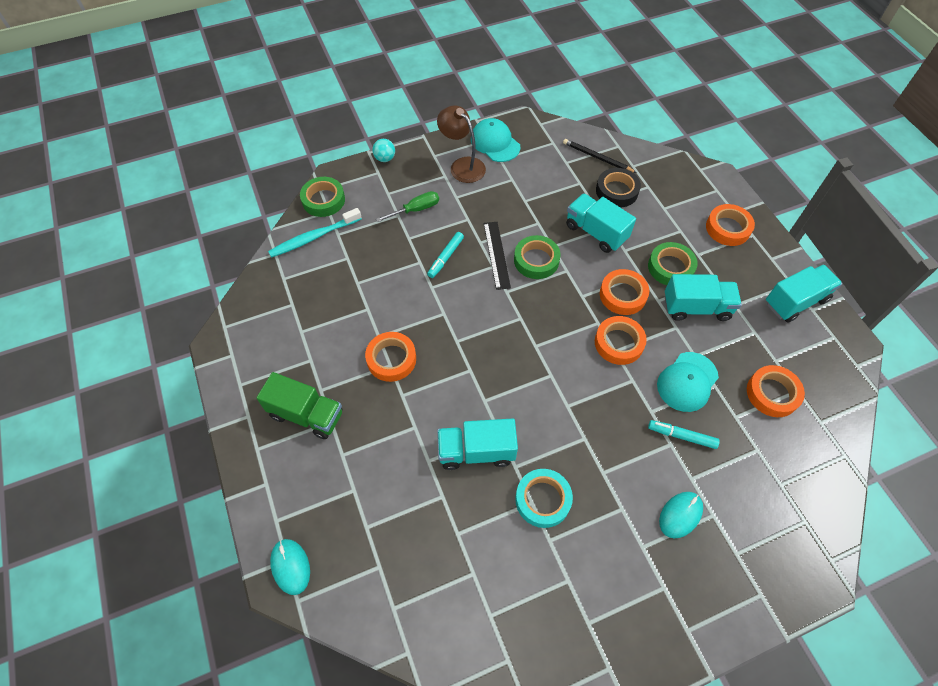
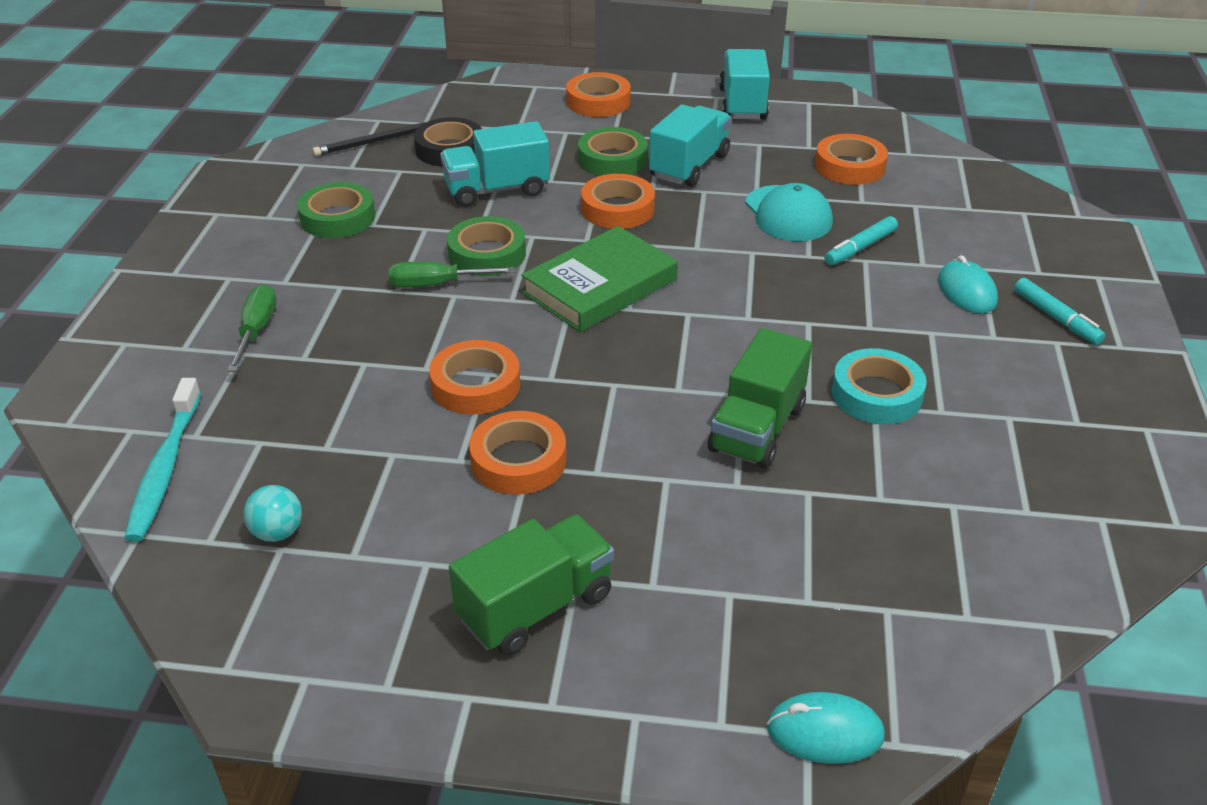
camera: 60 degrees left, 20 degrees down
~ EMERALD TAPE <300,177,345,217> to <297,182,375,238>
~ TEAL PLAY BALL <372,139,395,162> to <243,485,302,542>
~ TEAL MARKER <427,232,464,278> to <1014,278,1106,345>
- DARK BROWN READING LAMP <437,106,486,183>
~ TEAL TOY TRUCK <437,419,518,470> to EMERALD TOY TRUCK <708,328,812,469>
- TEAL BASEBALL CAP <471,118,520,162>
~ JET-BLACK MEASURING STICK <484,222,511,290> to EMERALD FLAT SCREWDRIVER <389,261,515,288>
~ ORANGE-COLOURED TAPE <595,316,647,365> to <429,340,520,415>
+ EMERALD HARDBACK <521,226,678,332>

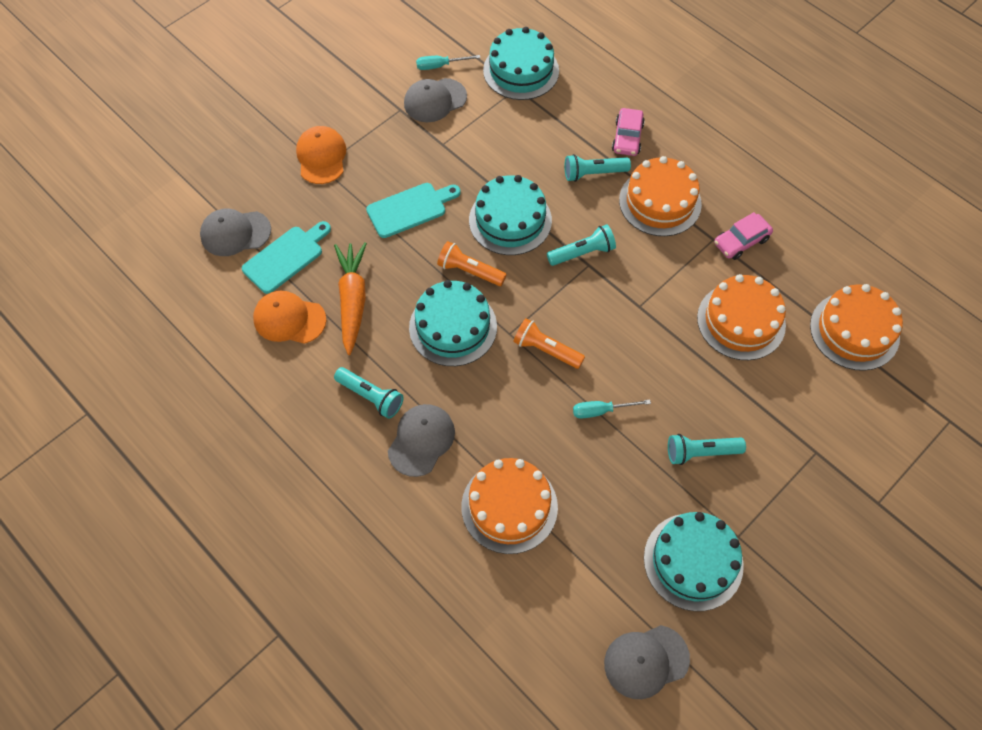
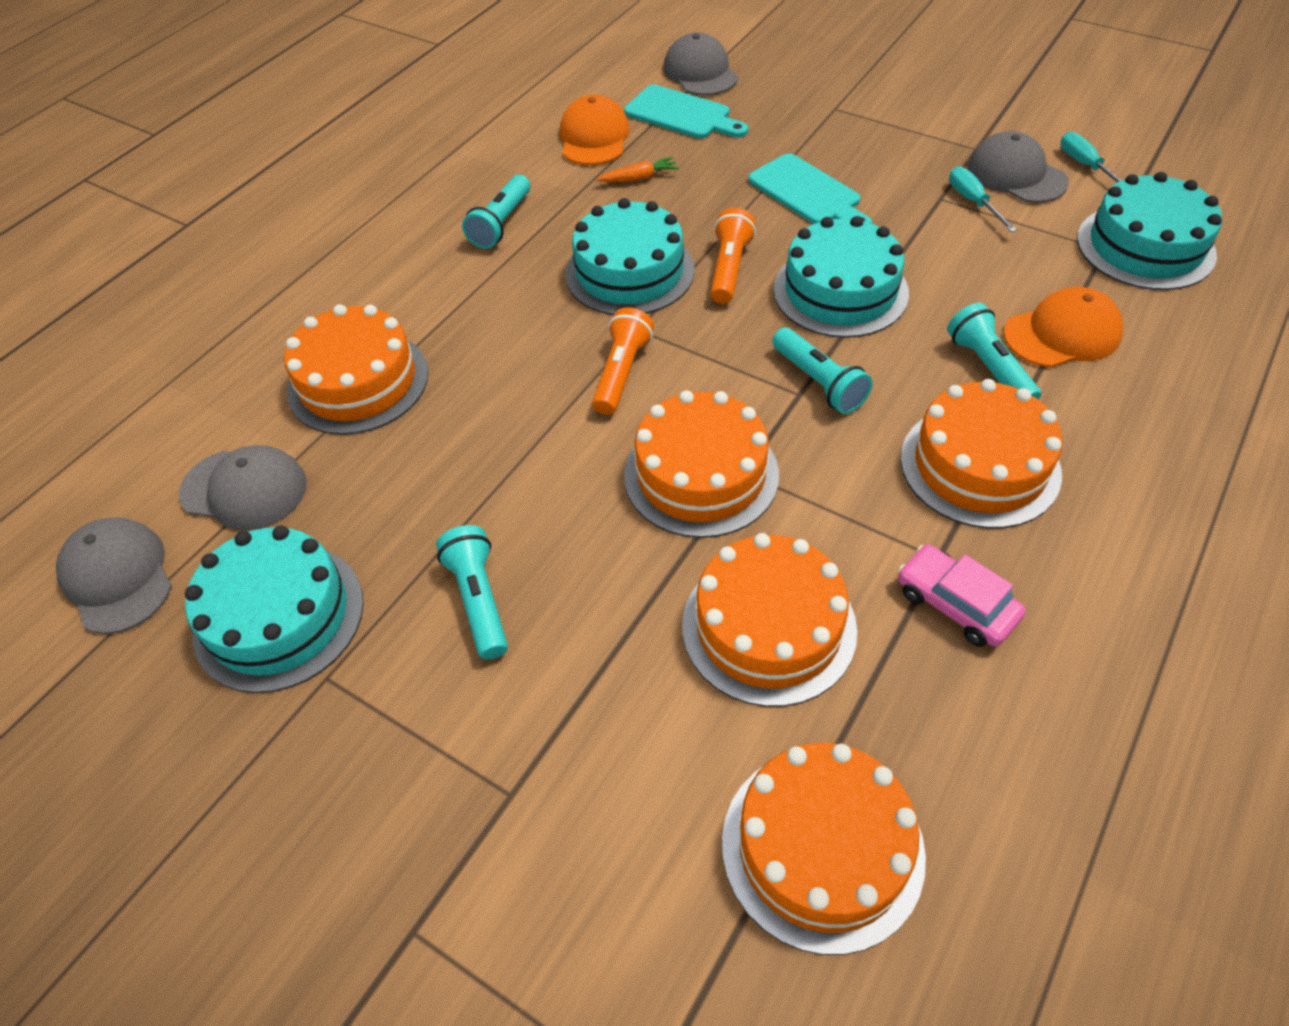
camera: 80 degrees right, 10 degrees down
~ ORANGE-COLOURED BASEBALL CAP <296,126,346,184> to <1003,287,1123,367>
~ ORANGE-COLOURED TOY CARROT <334,243,367,355> = <596,156,679,182> x0.48
~ GREY BASEBALL CAP <388,404,455,477> to <179,445,307,531>
~ TEAL FLAT SCREWDRIVER <573,399,651,419> to <949,166,1017,232>
- PINK TOY CAR <612,108,645,156>
+ ORANGE-COLOURED LAYER CAKE <624,390,779,538>

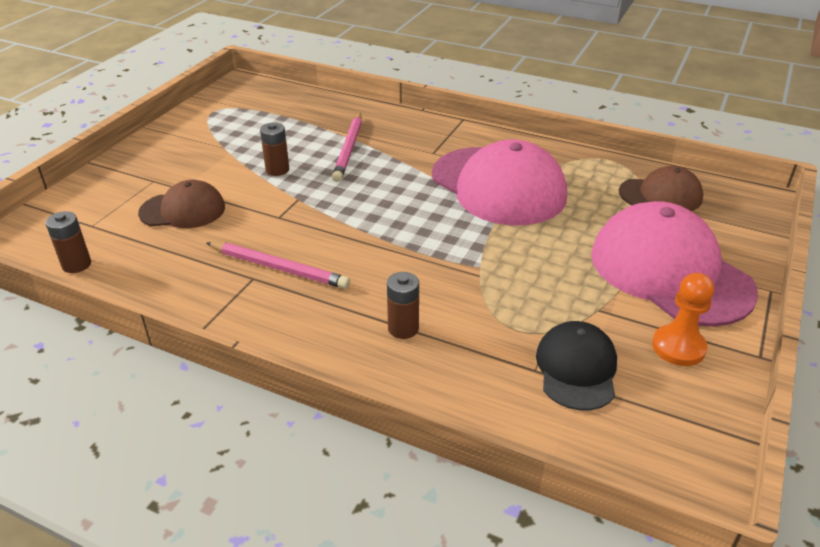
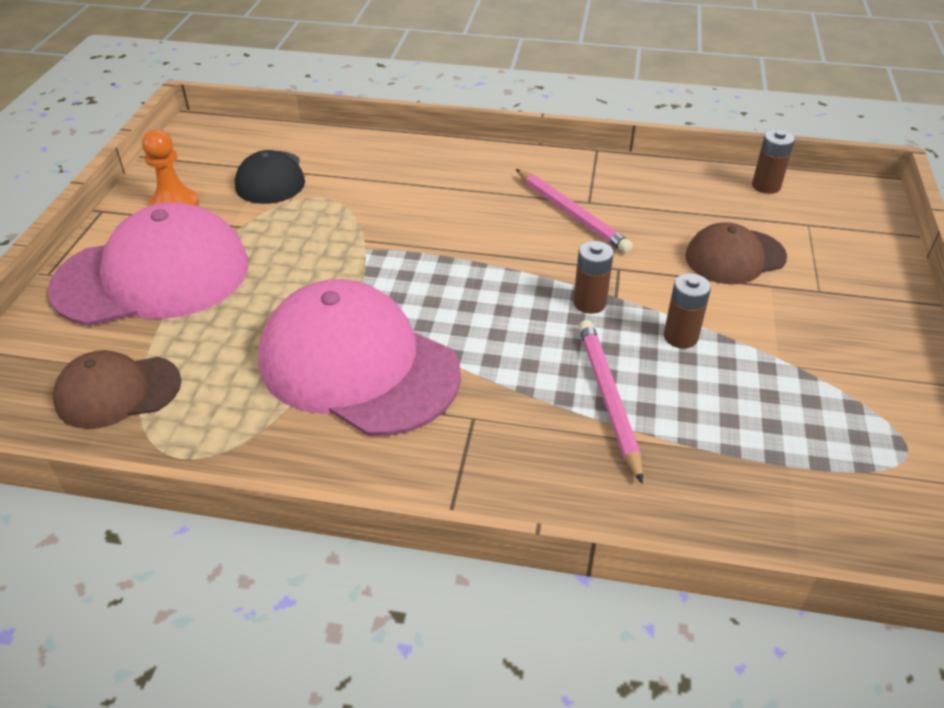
camera: 165 degrees right, 5 degrees up
~ PINK PENCIL <206,242,350,289> = <516,169,633,253> 135 degrees counterclockwise
~ DARK BROWN AA BATTERY <387,272,419,339> to <573,241,614,314>
~ PINK BASEBALL CAP <591,201,758,327> = <48,202,248,326> 60 degrees counterclockwise

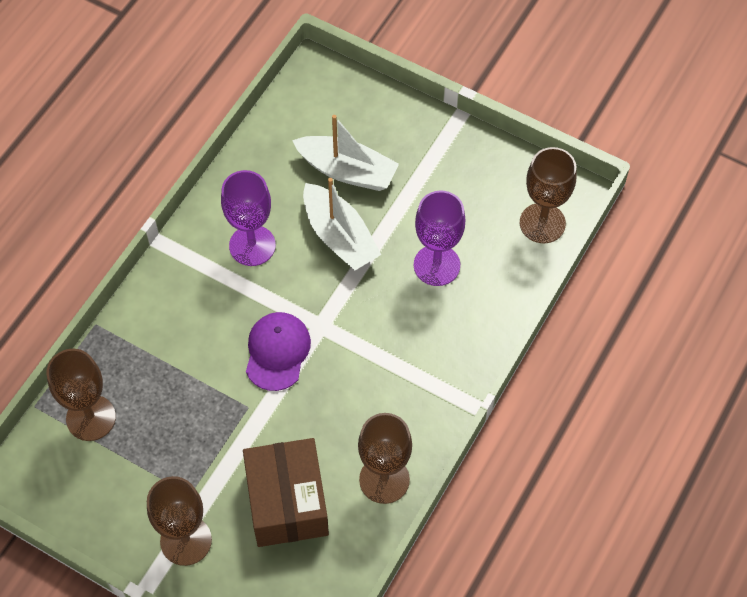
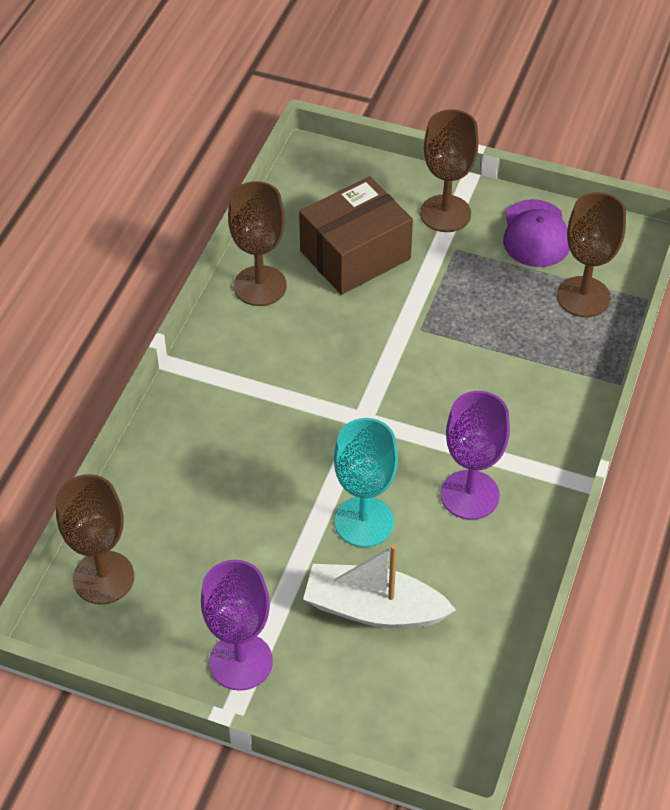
camera: 170 degrees right, 10 degrees down
~ DARK BROWN BOX <243,438,329,547> = <299,176,413,295> 75 degrees clockwise
~ PURPLE BASEBALL CAP <246,312,311,391> to <503,199,570,267>
~ SNOW-WHITE SAILBOAT <303,178,381,271> to TEAL CHALICE <334,418,398,547>
~ PURPLE CHALICE <414,190,465,286> to <201,560,273,691>

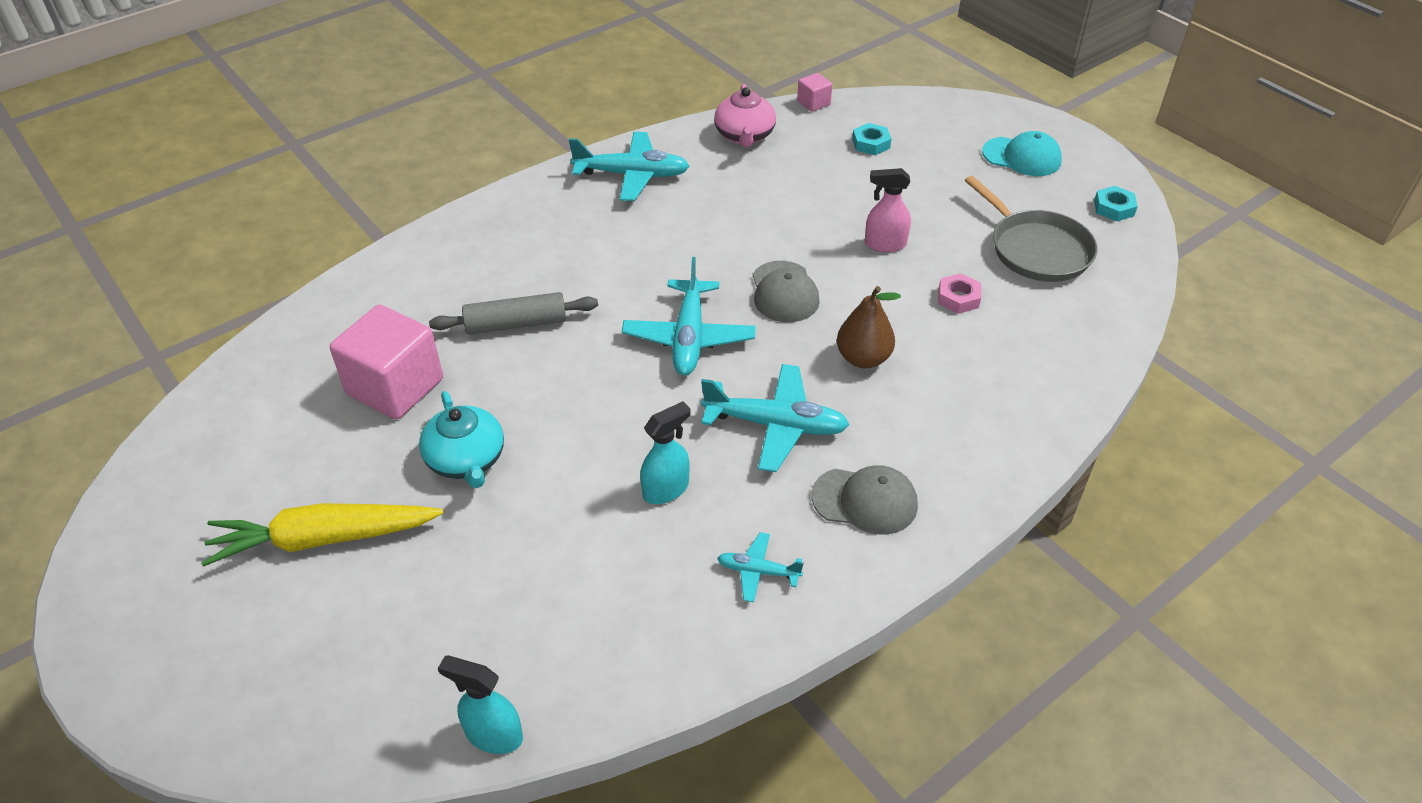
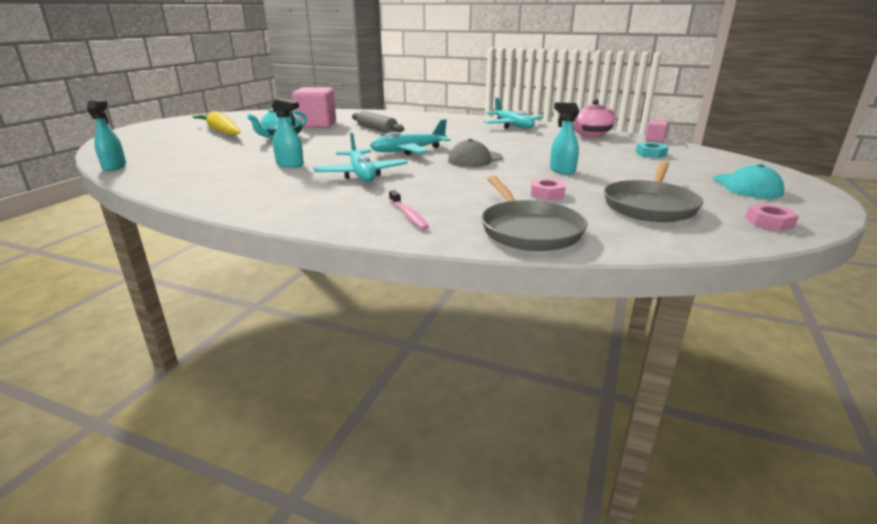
camera: 60 degrees right, 20 degrees down
- TEAL PLANE <717,532,804,602>
- GREY BASEBALL CAP <812,465,918,535>
- DARK BROWN TOY PEAR <837,286,901,368>
~ PINK SPRAY BOTTLE <865,168,911,252> to TEAL SPRAY BOTTLE <550,102,579,175>
~ TEAL NUT <1094,186,1138,222> to PINK NUT <745,203,799,231>
+ PINK TOOTH BRUSH <389,190,429,230>
+ GREY FRYING PAN <481,176,587,251>

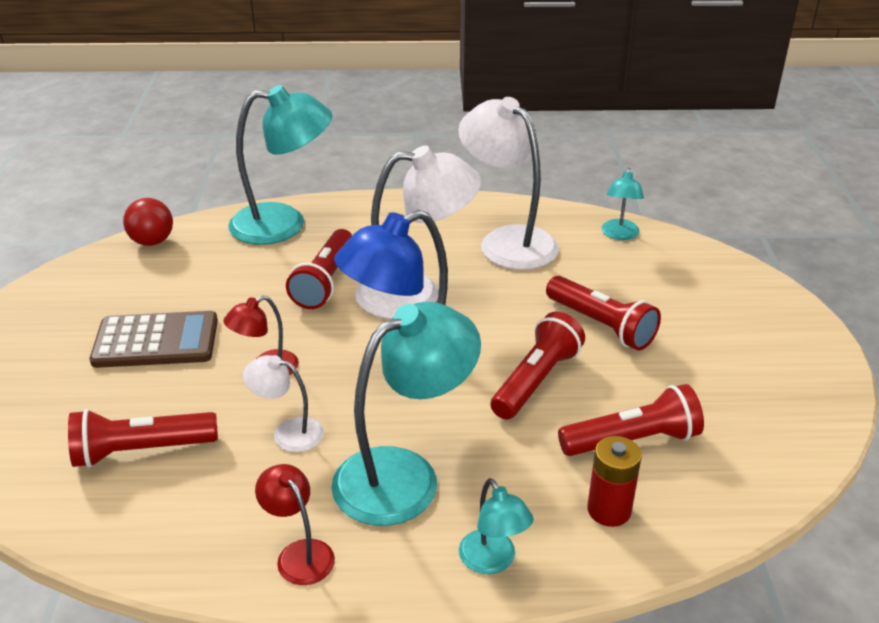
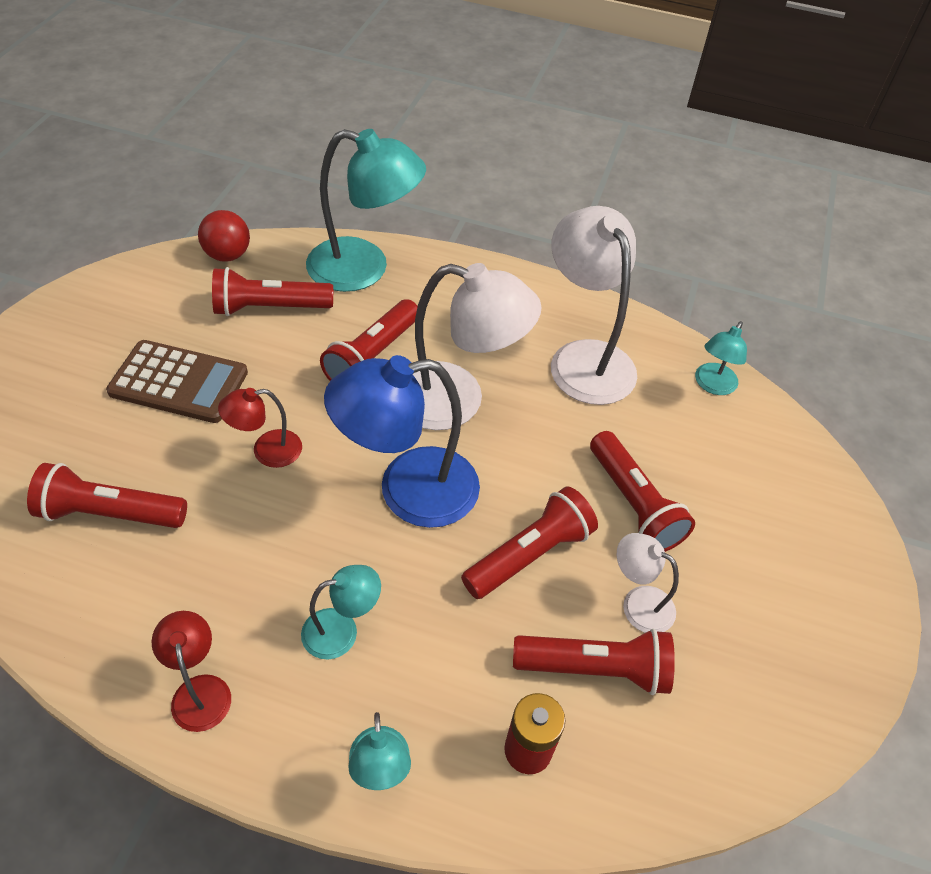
camera: 15 degrees right, 15 degrees up
~ SNOW-WHITE READING LAMP <243,355,324,452> to <617,533,679,633>
~ TEAL READING LAMP <331,302,481,526> = <301,565,381,660> x0.50
+ CRIMSON TORCH <212,267,333,316>

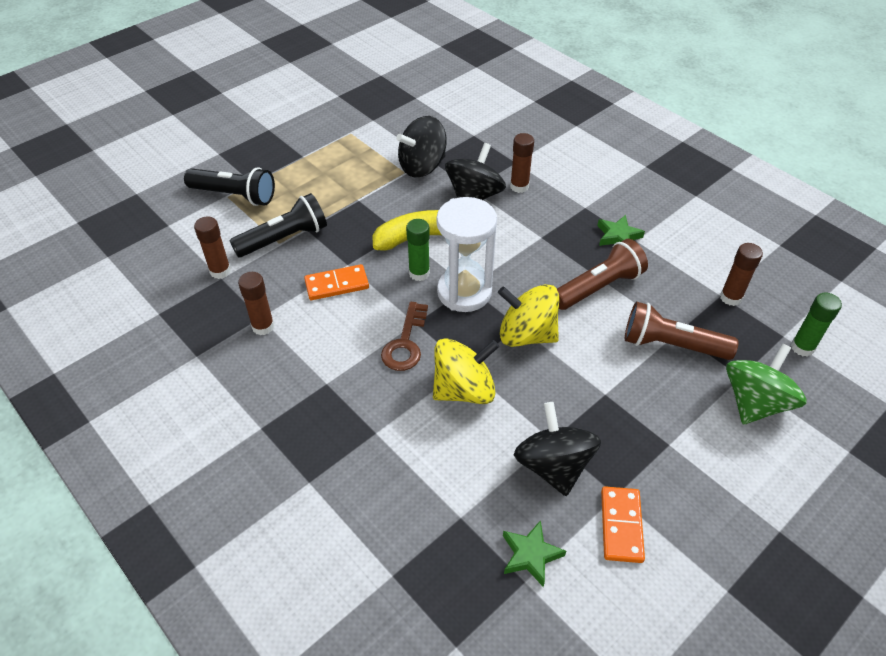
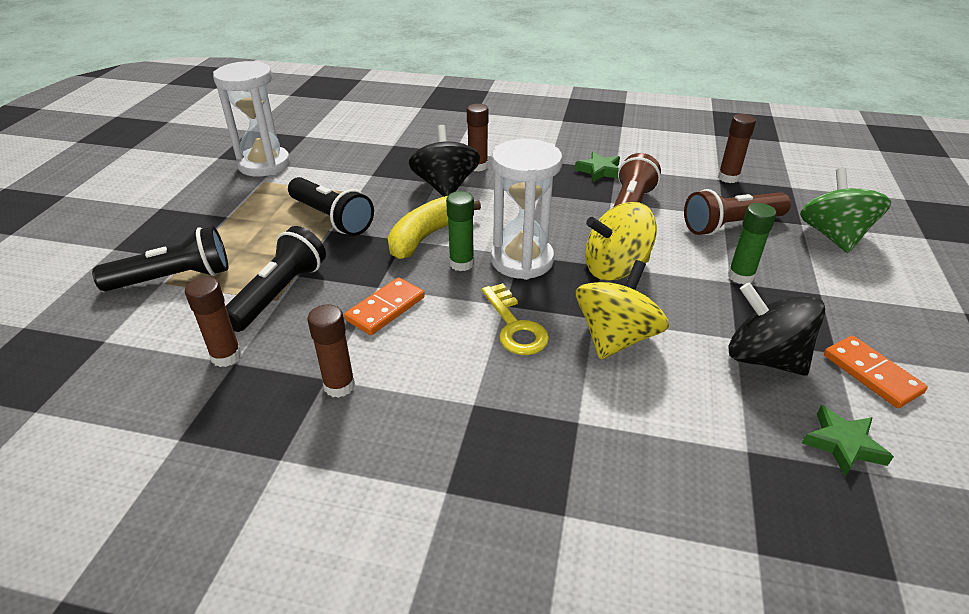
camera: 35 degrees left, 10 degrees down
~ DARK BROWN DOOR KEY <381,302,428,371> to BRIGHT YELLOW DOOR KEY <482,283,549,355>
- JET-BLACK SPINNING TOP <396,116,447,177>
~ EMERALD GLUE <791,293,842,357> to <728,203,776,284>
+ SNOW-WHITE HOURGLASS <213,61,290,177>
+ JET-BLACK TORCH <288,177,374,236>

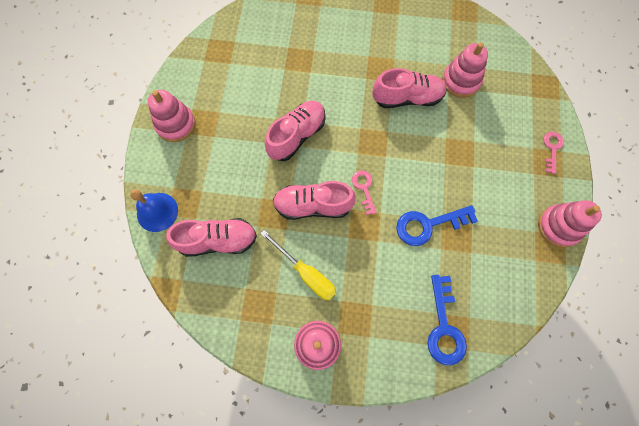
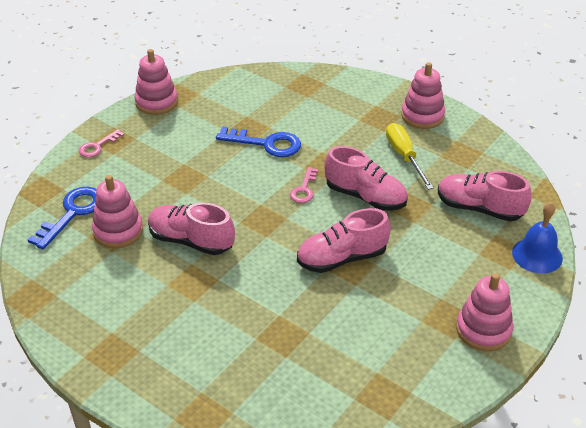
camera: 150 degrees left, 30 degrees down
~ BLUE DOOR KEY <428,275,467,365> to <28,187,97,249>

